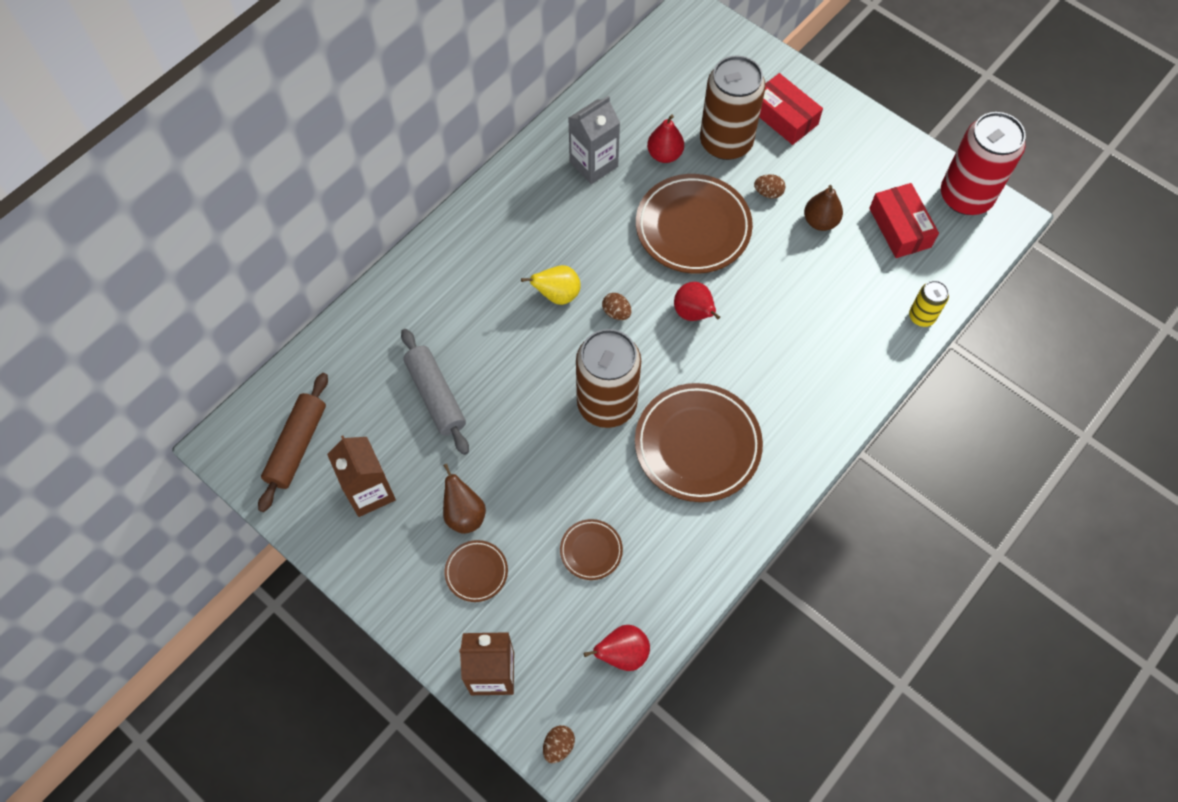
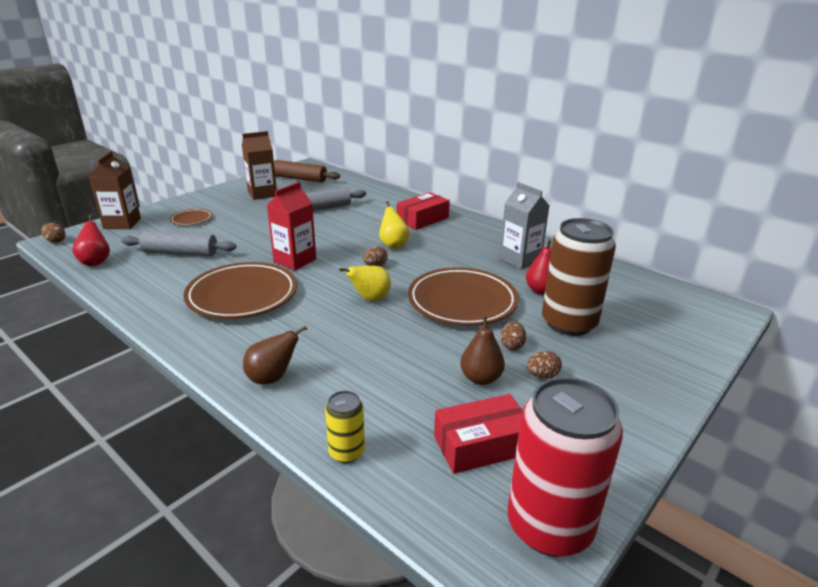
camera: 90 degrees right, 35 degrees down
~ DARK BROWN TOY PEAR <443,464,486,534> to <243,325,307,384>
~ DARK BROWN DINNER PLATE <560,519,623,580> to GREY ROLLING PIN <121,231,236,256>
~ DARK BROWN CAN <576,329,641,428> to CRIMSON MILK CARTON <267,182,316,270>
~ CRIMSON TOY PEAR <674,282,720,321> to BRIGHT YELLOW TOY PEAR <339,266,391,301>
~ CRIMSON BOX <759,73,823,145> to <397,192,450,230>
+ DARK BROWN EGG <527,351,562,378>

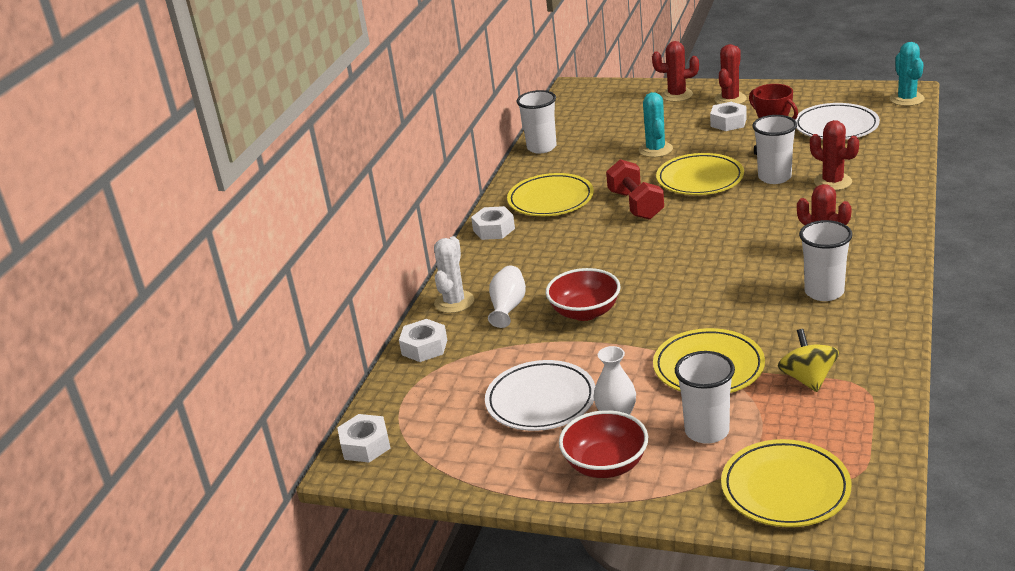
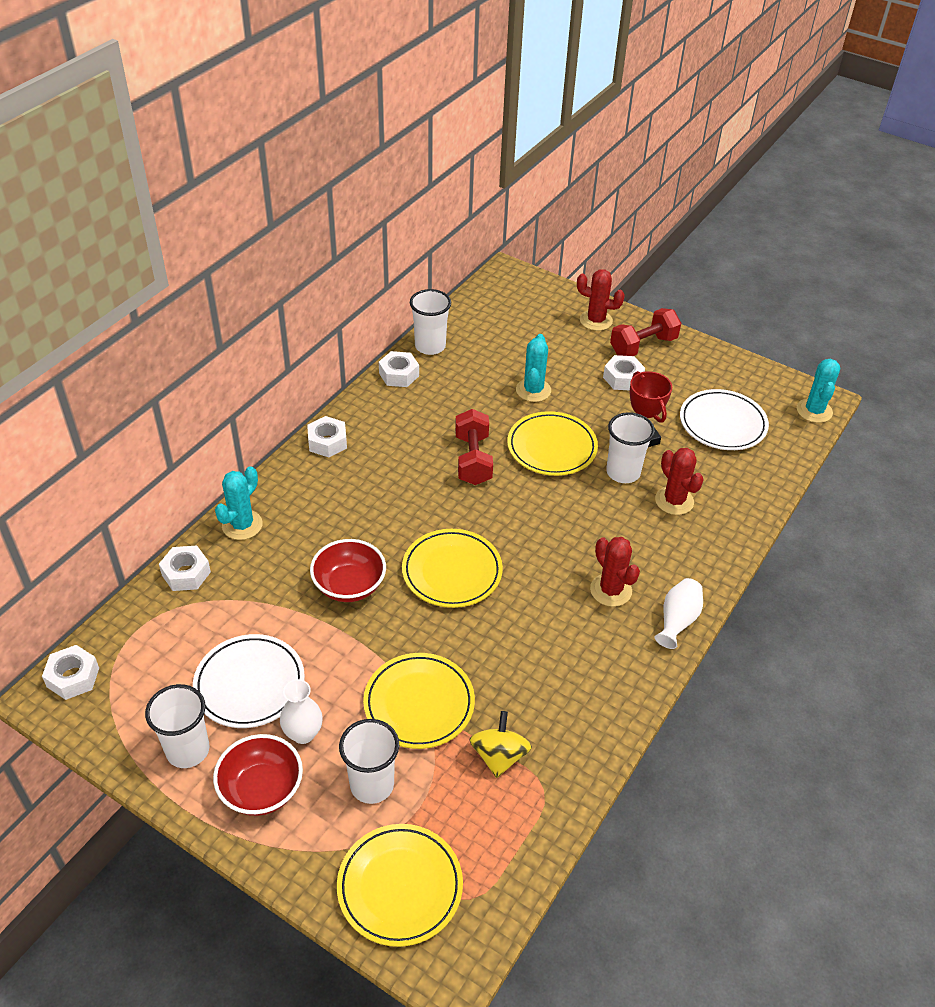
camera: 10 degrees right, 15 degrees up
~ SNOW-WHITE CACTUS <434,236,474,313> to TEAL CACTUS <215,466,263,540>
~ SNOW-WHITE FLOWER VASE <488,266,526,328> to <654,578,703,649>
~ BRIGHT YELLOW DINNER PLATE <507,173,594,216> to <402,529,503,608>
~ CRIMSON CACTUS <714,44,747,104> to CRIMSON HAND WEIGHT <610,308,681,356>
~ SNOW-WHITE TUMBLER <799,220,853,301> to <145,684,209,768>
+ SNOW-WHITE NUT <379,351,419,387>

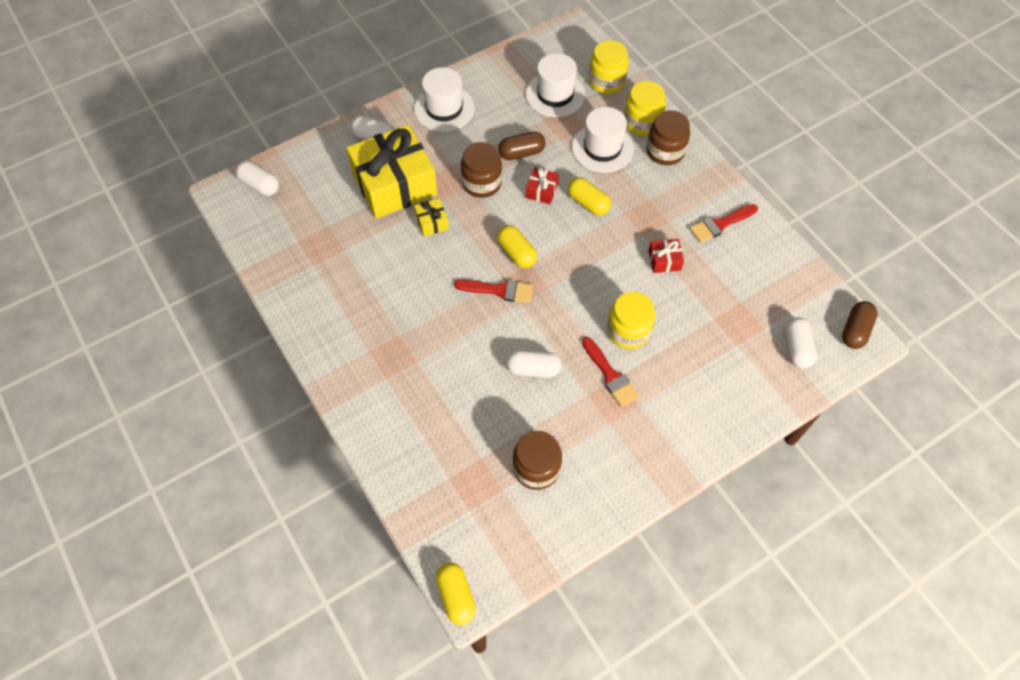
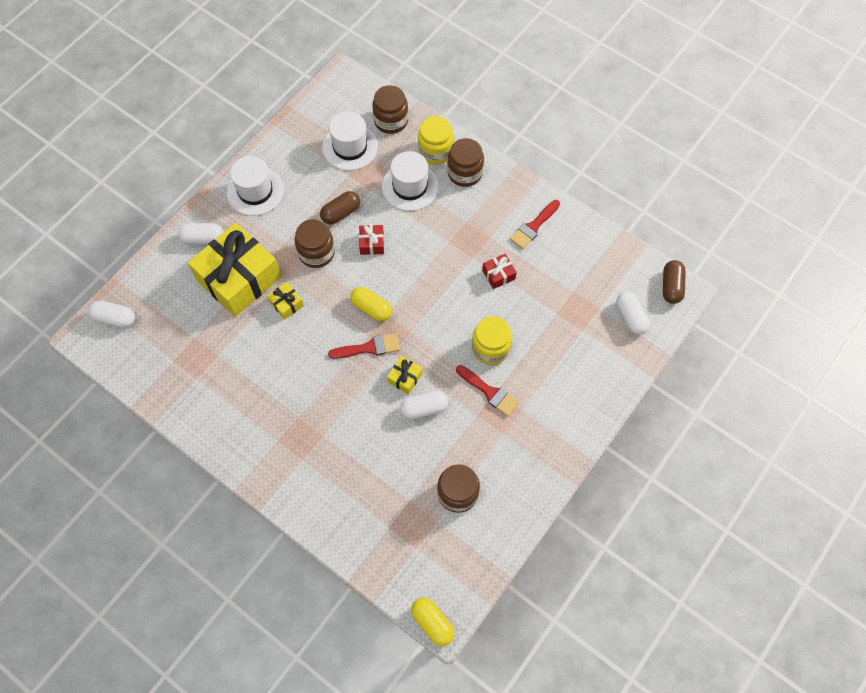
camera: 20 degrees left, 5 degrees up
- BRIGHT YELLOW CAPSULE <568,177,611,215>
~ BRIGHT YELLOW PRESERVE JAR <589,40,629,94> to DARK BROWN PRESERVE JAR <372,85,408,134>
+ BRIGHT YELLOW WRAPPED GIFT <387,356,423,394>

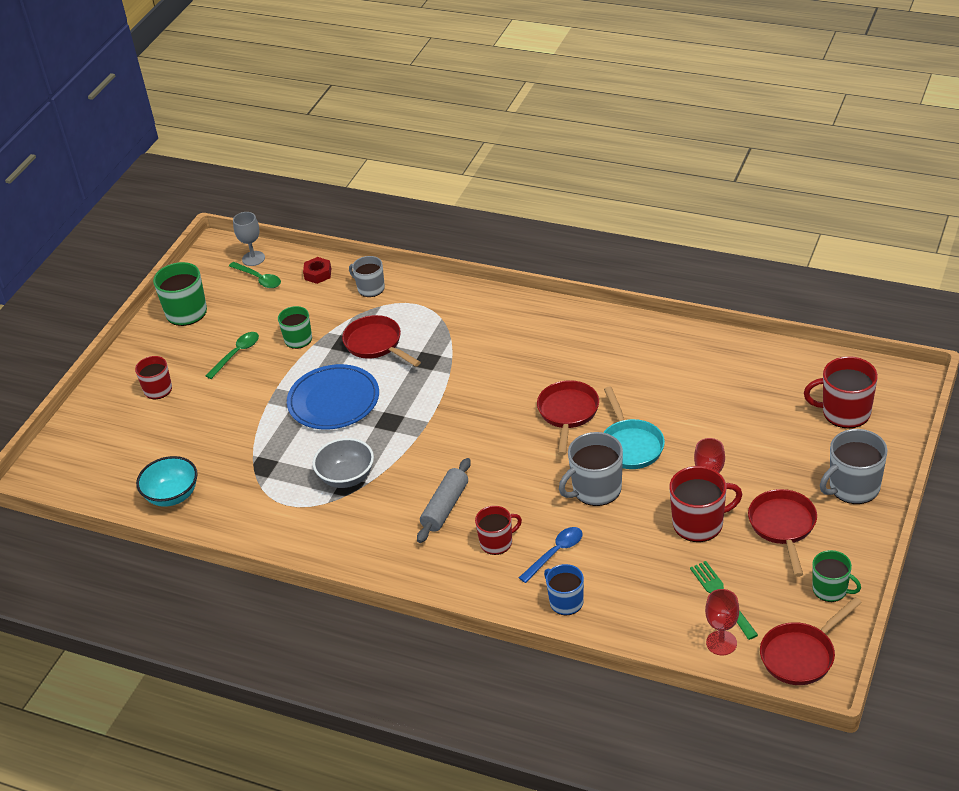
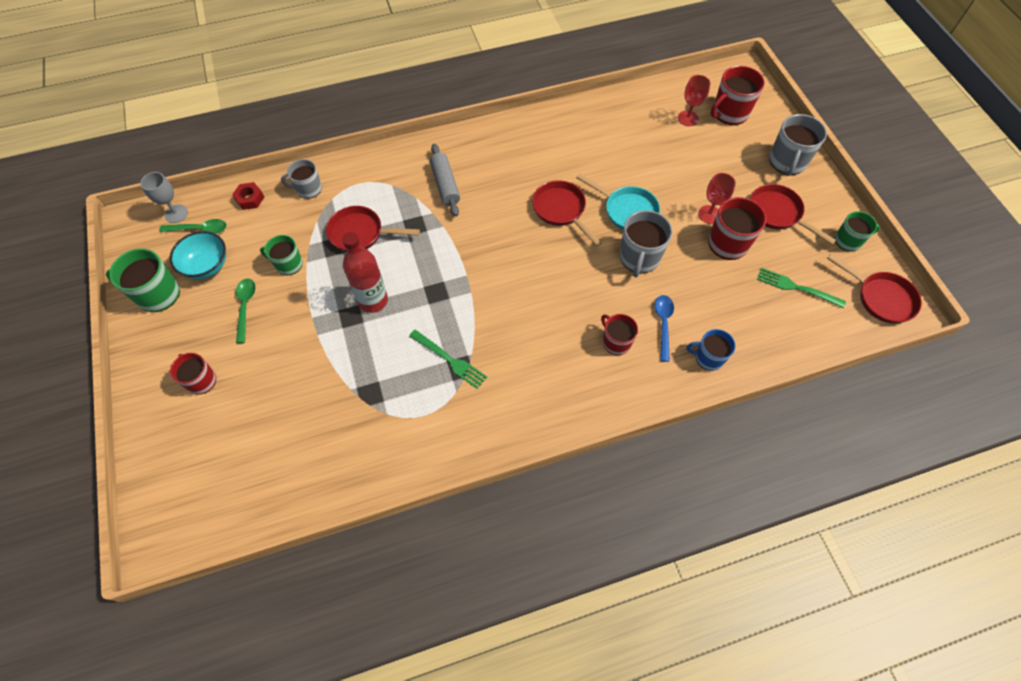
camera: 45 degrees left, 20 degrees up
~ TEAL DEEP DISH <136,456,198,507> to <170,231,226,279>
~ BLUE DINNER PLATE <287,364,379,429> to CRIMSON BOTTLE <342,232,388,313>
~ GREY DEEP DISH <313,438,374,488> to EMERALD TABLE FORK <409,330,487,389>
~ GREY ROLLING PIN <417,458,471,543> to <430,144,460,217>
~ CRIMSON TEA MUG <475,506,522,555> = <601,314,638,355> 60 degrees counterclockwise
~ CRIMSON CHALICE <705,589,739,655> to <678,75,711,126>
~ CRIMSON FRYING PAN <760,597,862,685> = <827,254,922,324> 60 degrees counterclockwise

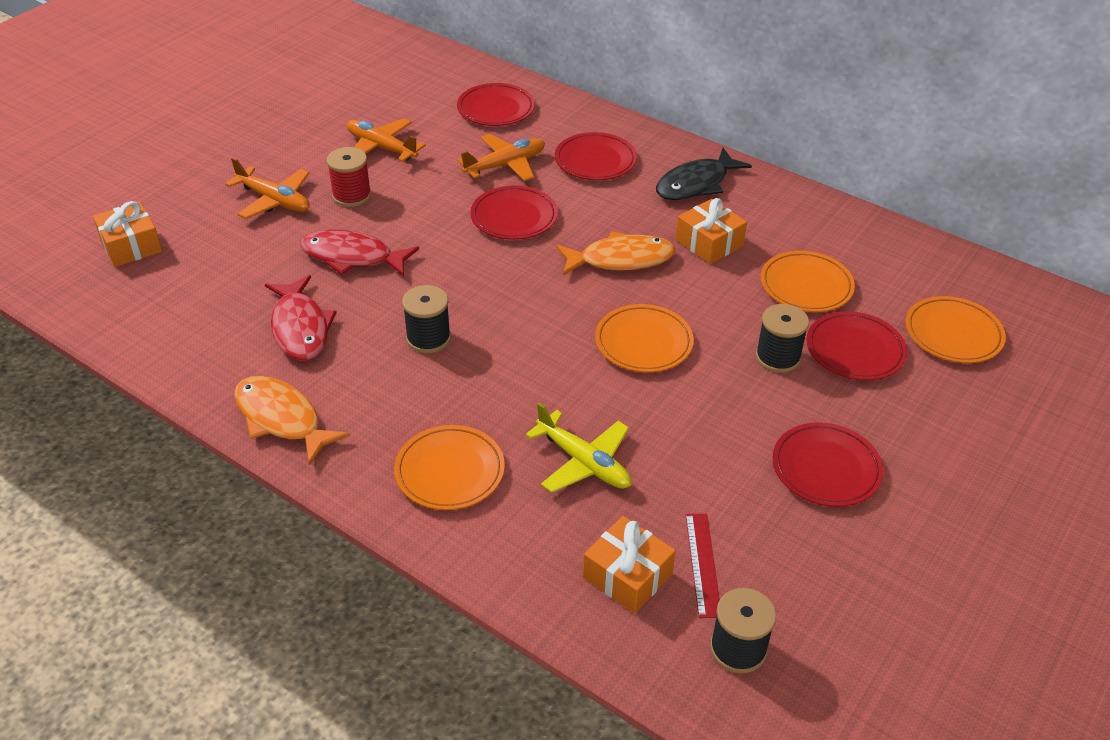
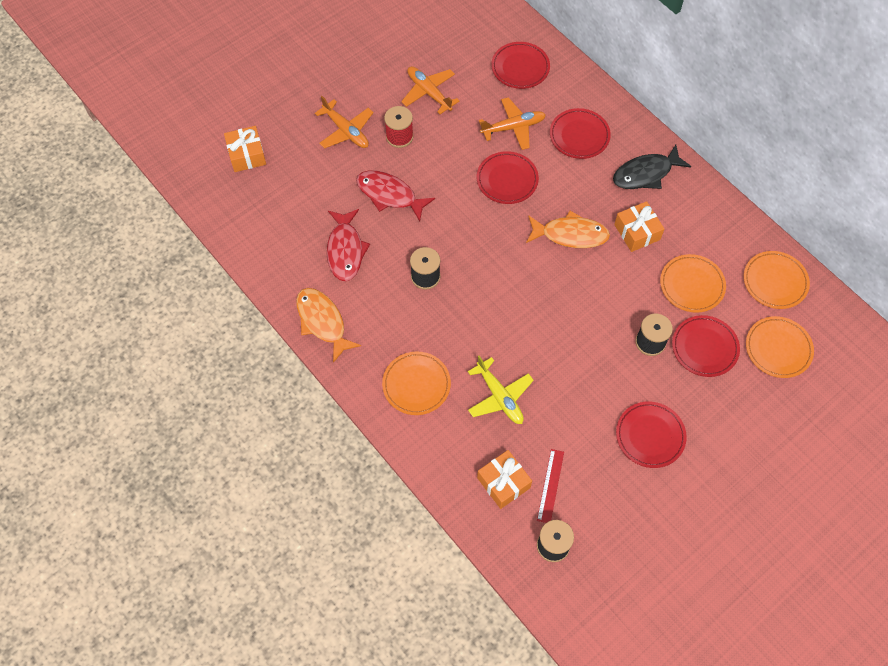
camera: 15 degrees right, 20 degrees up
~ ORANGE-COLOURED DINNER PLATE <595,304,694,372> to <744,251,810,309>

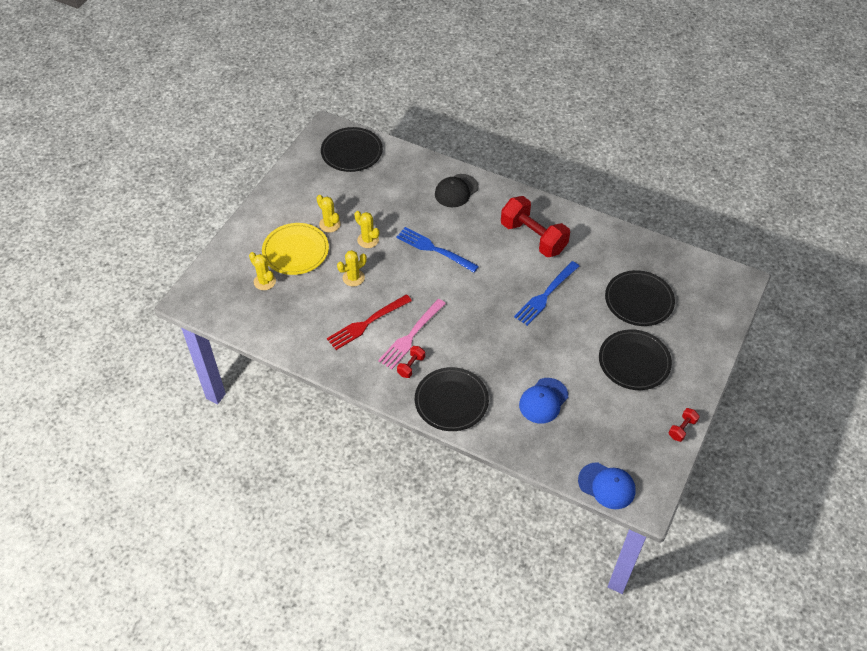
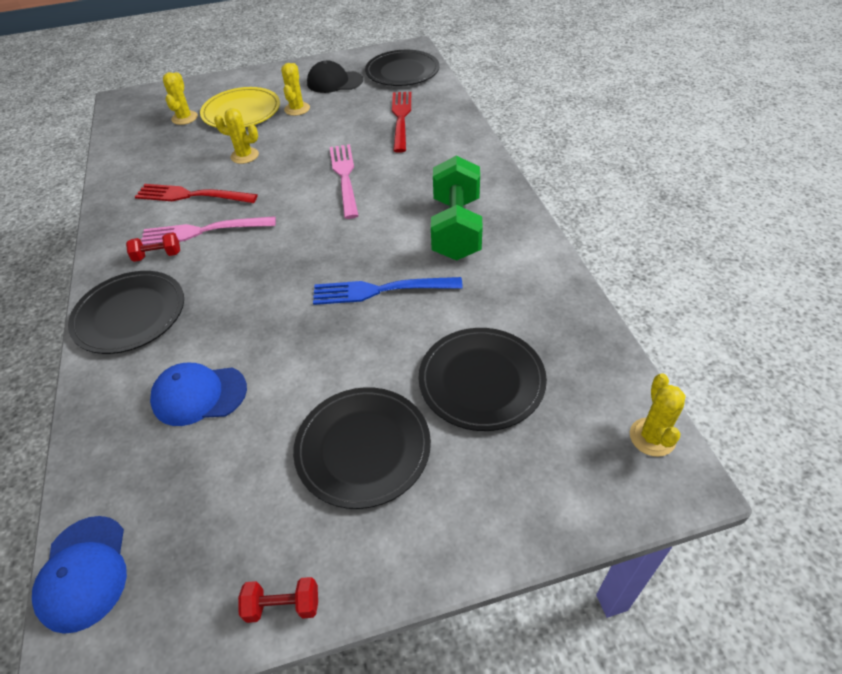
camera: 50 degrees right, 5 degrees down
~ BRIGHT YELLOW CACTUS <354,211,379,248> to <630,373,686,457>
~ BLUE TABLE FORK <396,227,479,272> to PINK TABLE FORK <330,144,359,219>
~ JET-BLACK BASEBALL CAP <435,174,479,207> to <307,61,363,93>
~ CRIMSON HAND WEIGHT <501,196,570,257> to EMERALD HAND WEIGHT <431,155,483,261>
+ CRIMSON TABLE FORK <392,92,411,153>

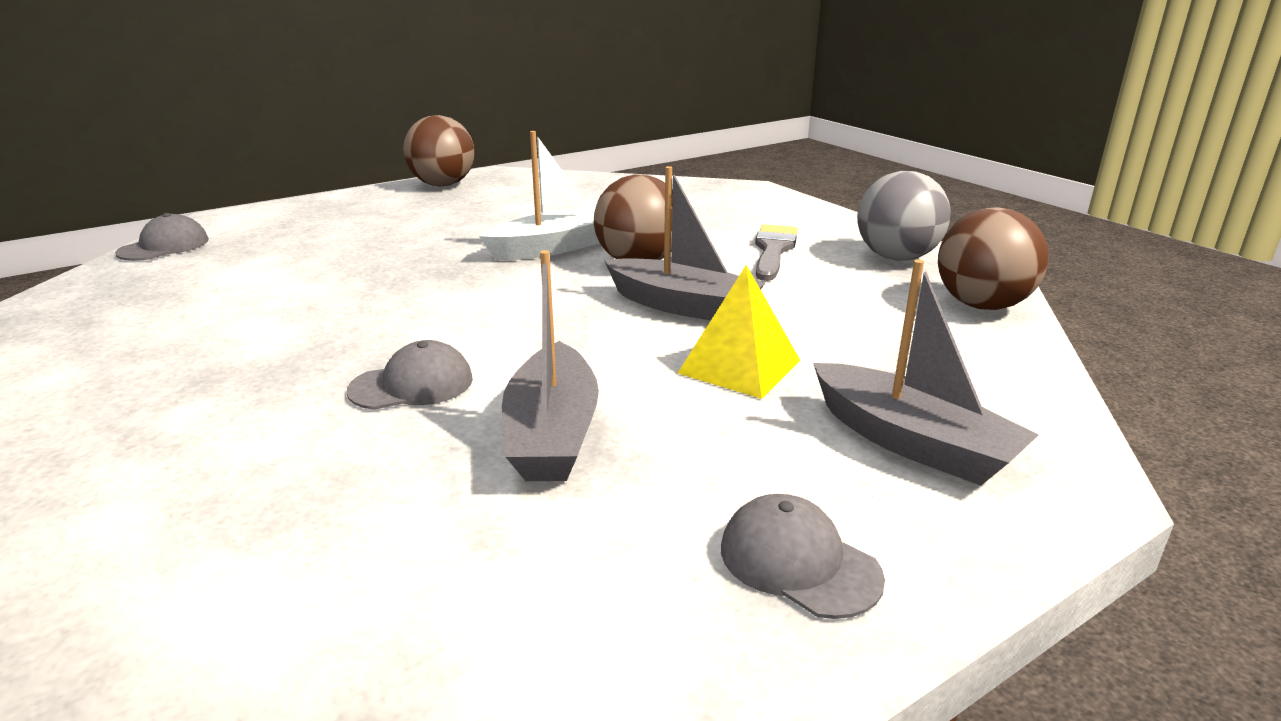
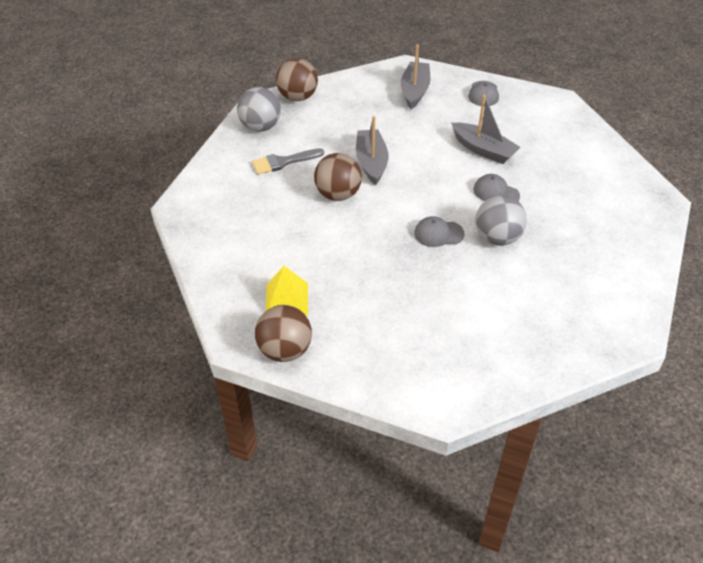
camera: 125 degrees left, 20 degrees up
~ GREY BASEBALL CAP <115,213,209,261> to <414,216,464,247>
- SNOW-WHITE SAILBOAT <479,131,600,260>
~ GREY SAILBOAT <502,250,599,481> = <451,95,521,164> 75 degrees clockwise
~ BRIGHT YELLOW PYRAMID SHAPE <678,265,800,399> to <266,266,308,315>
+ GREY PLAY BALL <476,195,527,246>

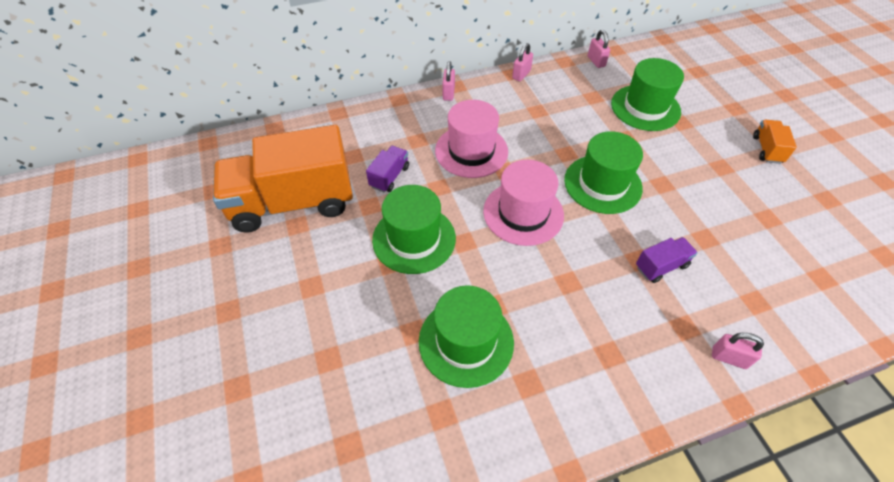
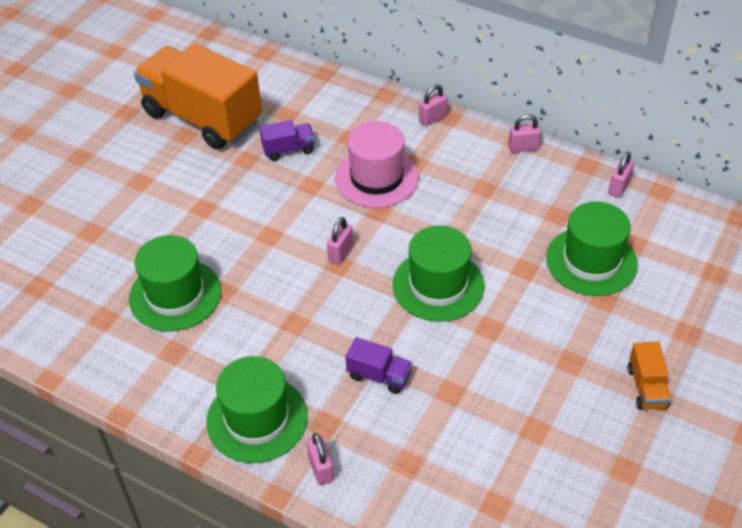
camera: 50 degrees right, 5 degrees down
~ EMERALD HAT <372,185,456,274> to <206,356,308,463>
~ PINK HAT <483,160,564,246> to PINK PADLOCK <327,217,353,264>
~ ORANGE-COLOURED TOY TRUCK <753,120,797,164> = <628,342,671,410> 120 degrees clockwise

